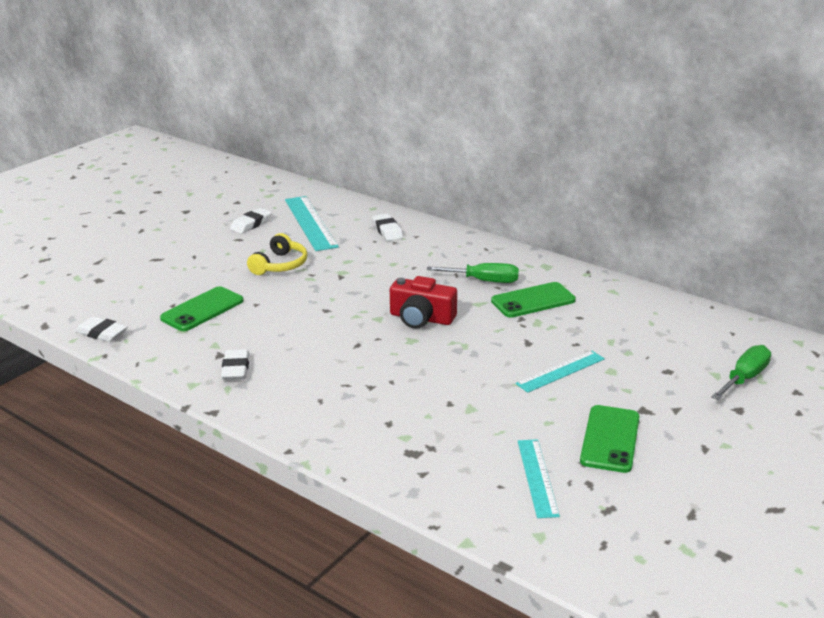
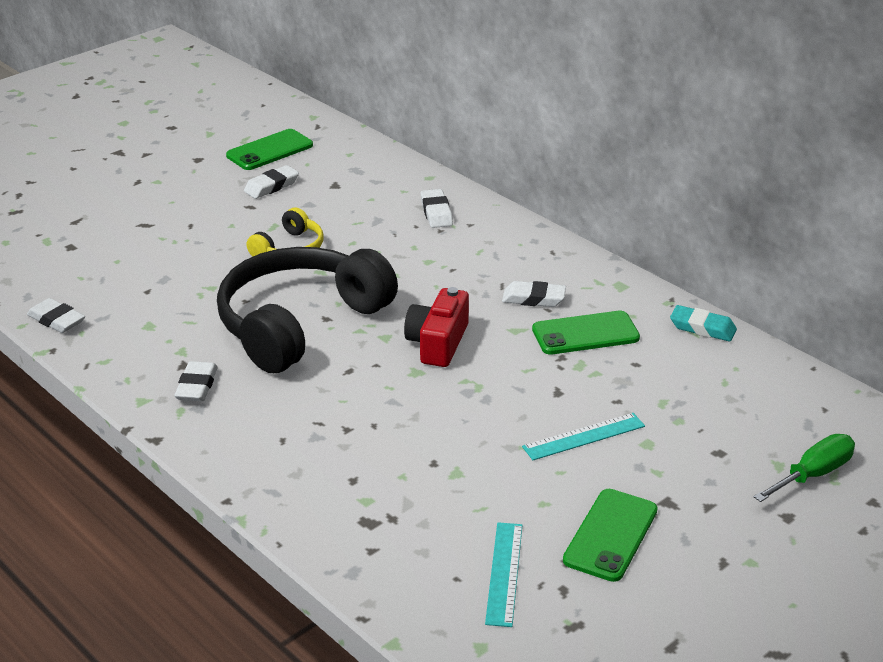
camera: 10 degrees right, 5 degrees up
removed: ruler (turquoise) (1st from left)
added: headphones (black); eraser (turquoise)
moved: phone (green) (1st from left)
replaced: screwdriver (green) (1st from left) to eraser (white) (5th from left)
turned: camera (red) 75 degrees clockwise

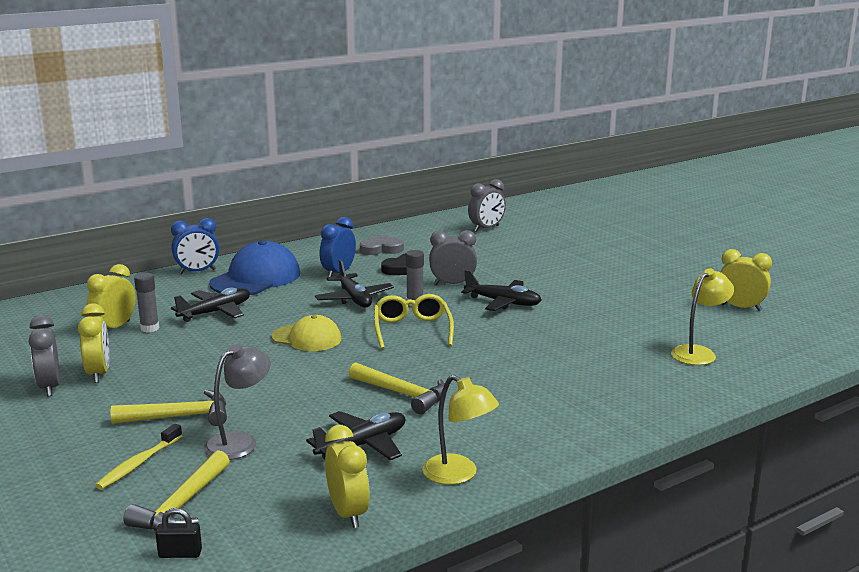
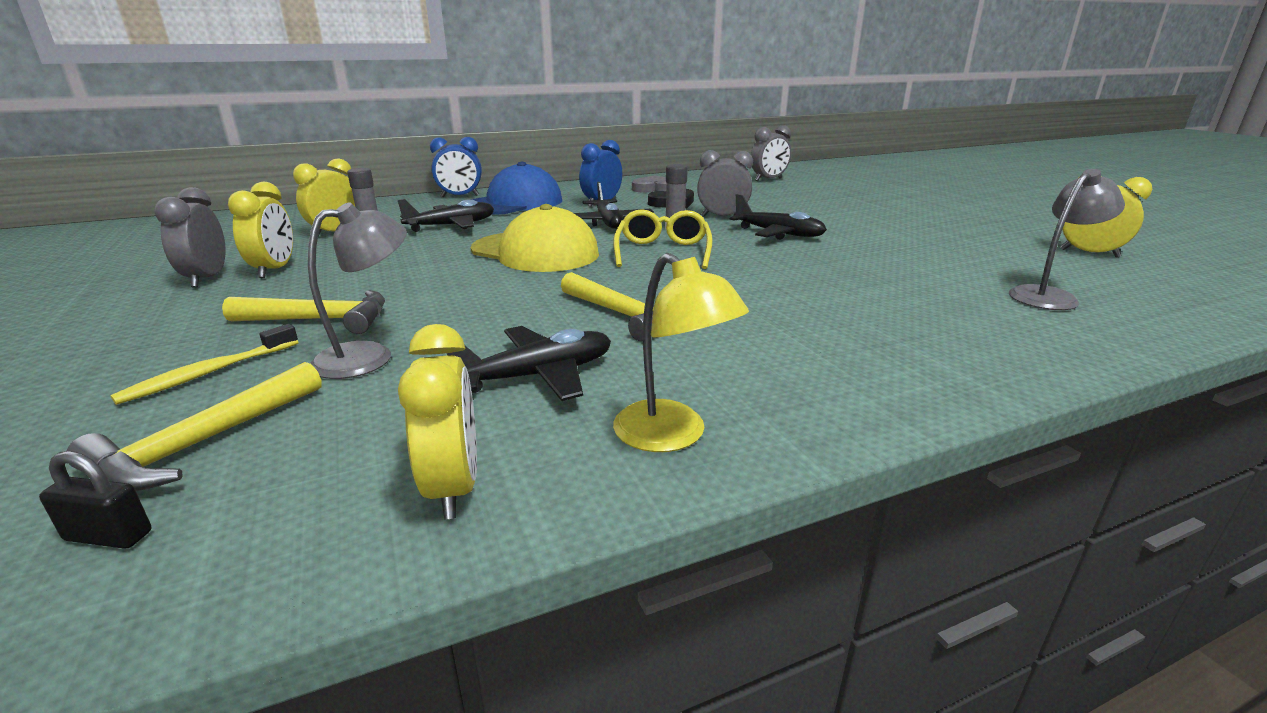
camera: 10 degrees right, 5 degrees up
recoloured: lamp (yellow) (2nd from left) to lamp (grey) (2nd from left)
resized: cap (yellow) x1.58

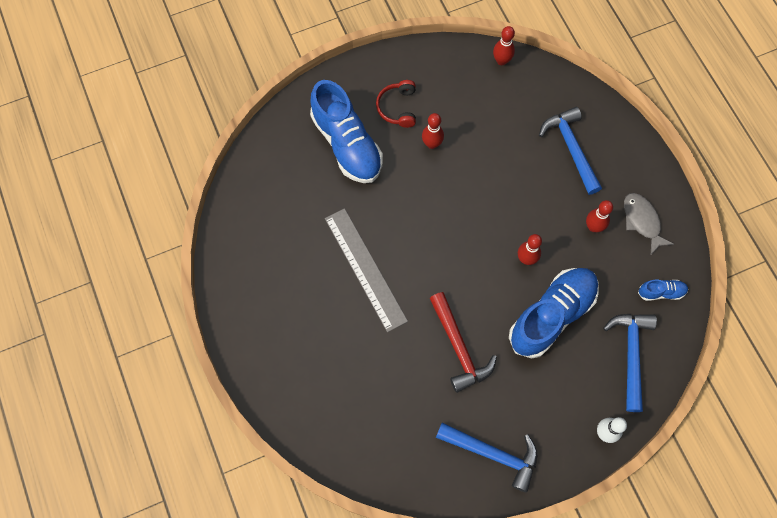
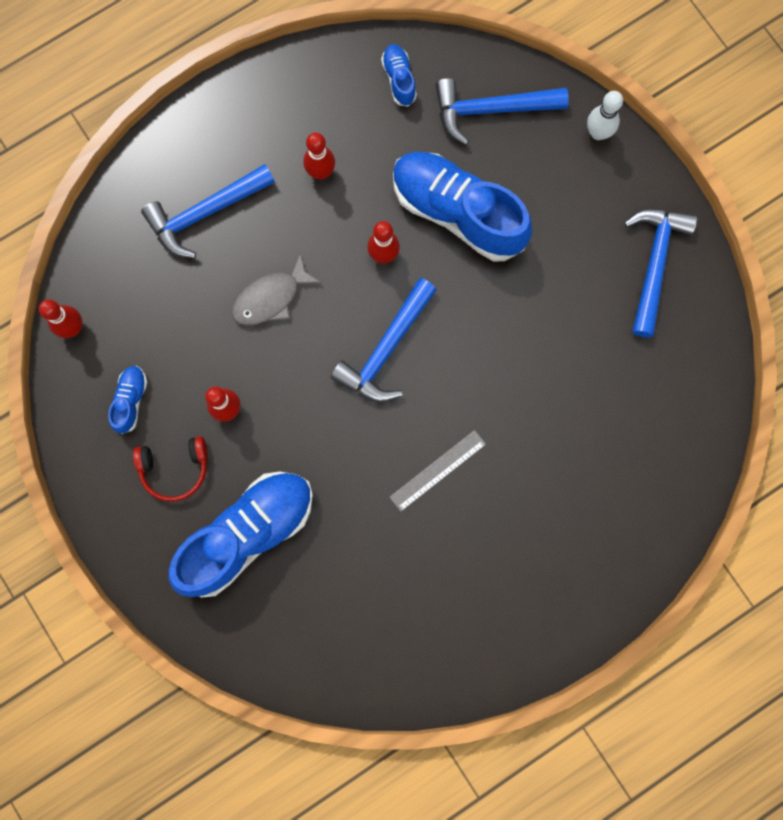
camera: 100 degrees left, 10 degrees up
removed: hammer (red)
added: shoe (blue) (1st from left); hammer (blue) (2nd from left)
moved: fish (grey)
resized: ruler (grey) x0.57

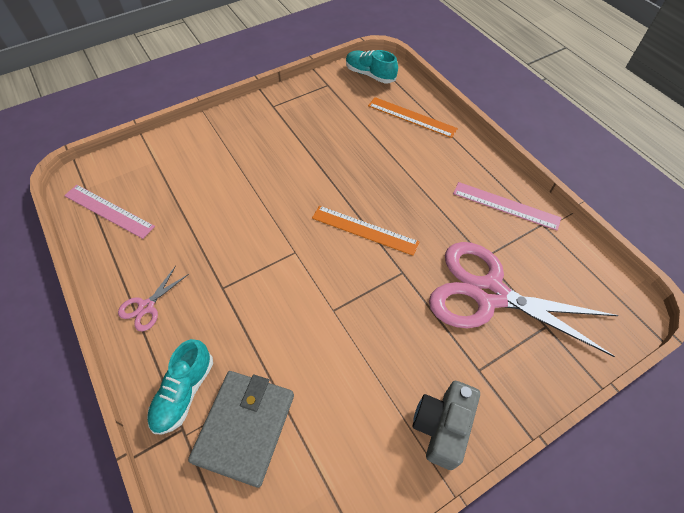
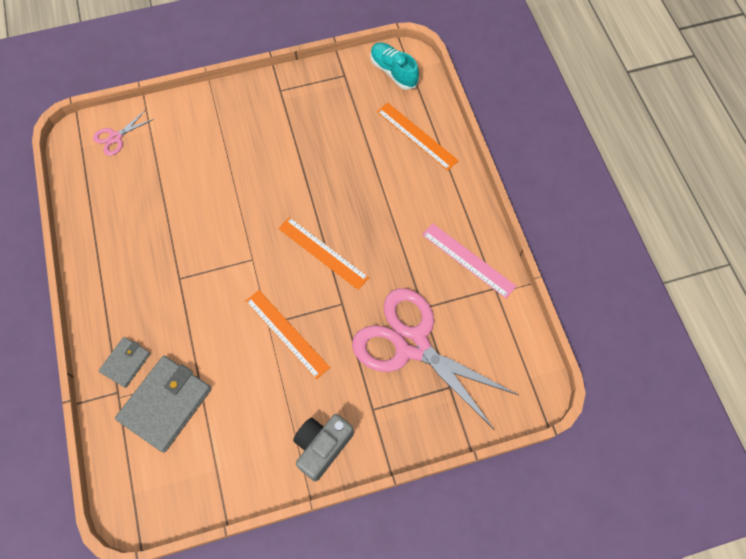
camera: 15 degrees right, 10 degrees up
removed: ruler (pink) (1st from left)
added: ruler (orange) (1st from left)
moved: scissors (pink) (1st from left)
replaced: shoe (turquoise) (1st from left) to wallet (grey) (1st from left)

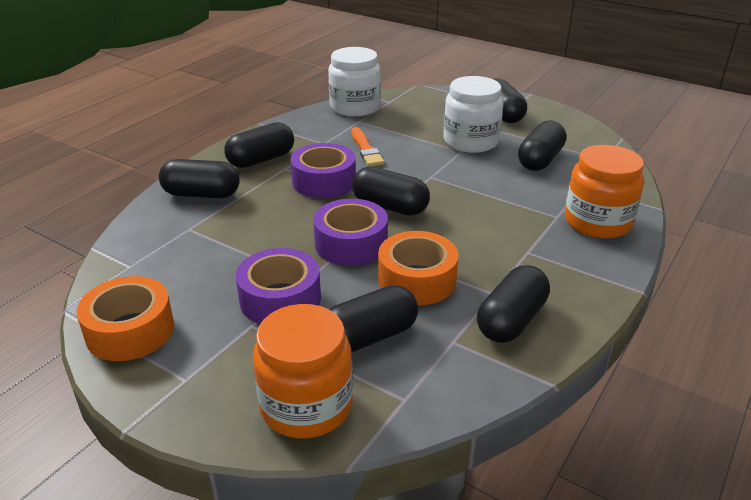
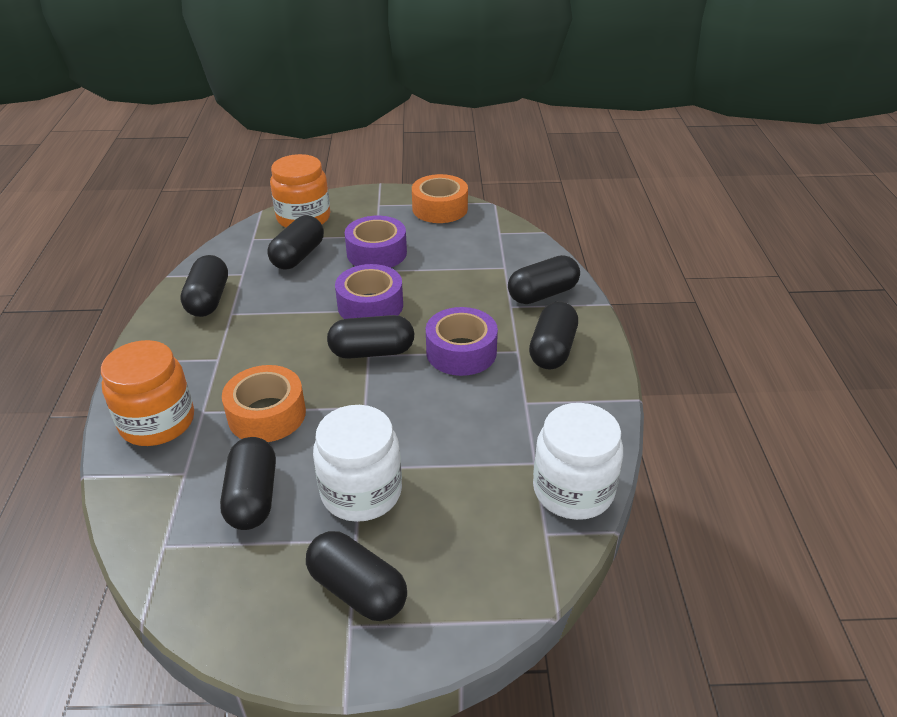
camera: 145 degrees right, 5 degrees up
removed: brush (orange)
moved: tape (orange) (2nd from left in the first image) to tape (orange) (1st from left)

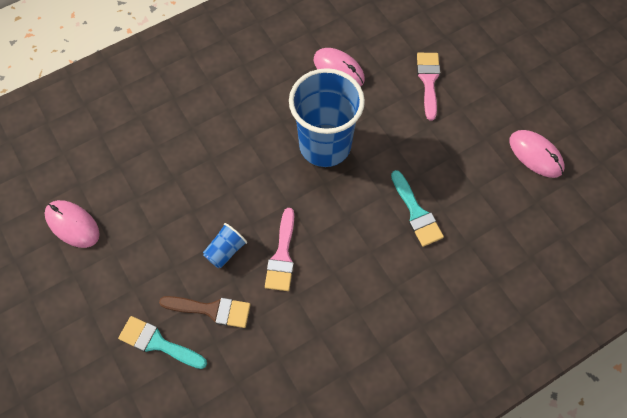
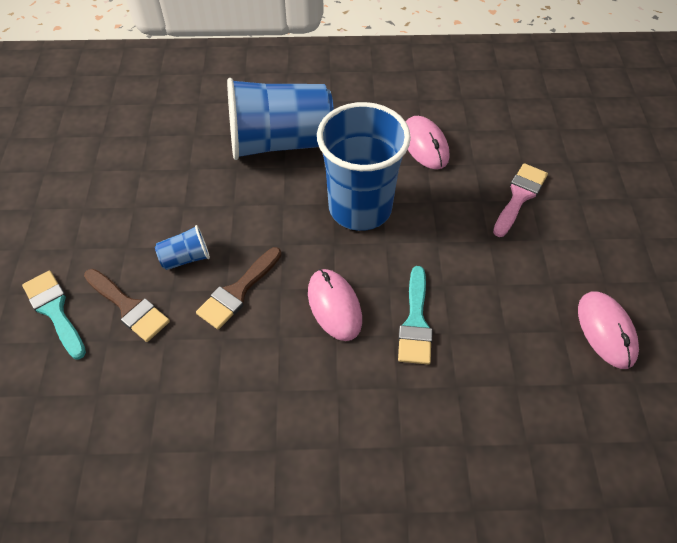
camera: 30 degrees right, 10 degrees down
added: cup (blue) (2nd from left)
moved: mouse (pink) (1st from left)
recoloured: brush (pink) (1st from left) to brush (brown) (2nd from left)

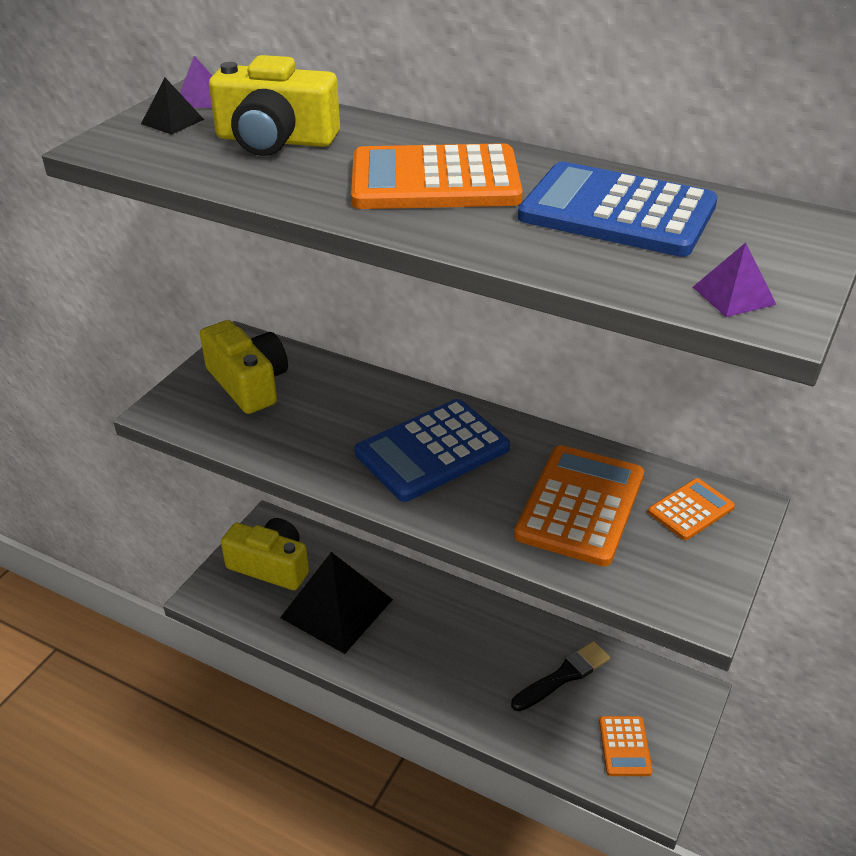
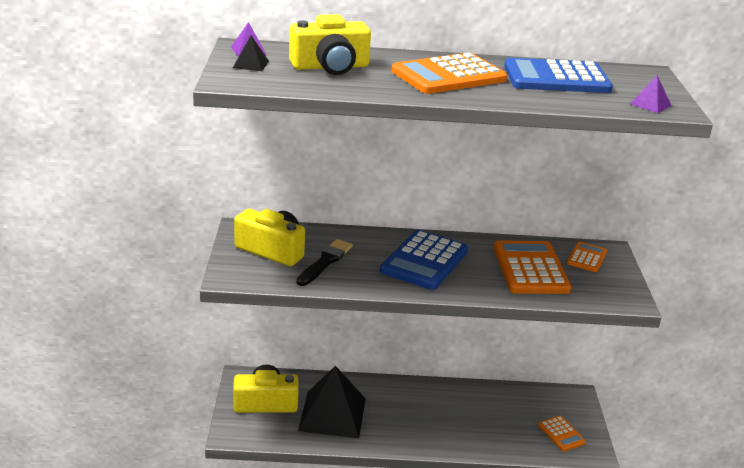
camera: 30 degrees left, 10 degrees down
moved: brush (black)

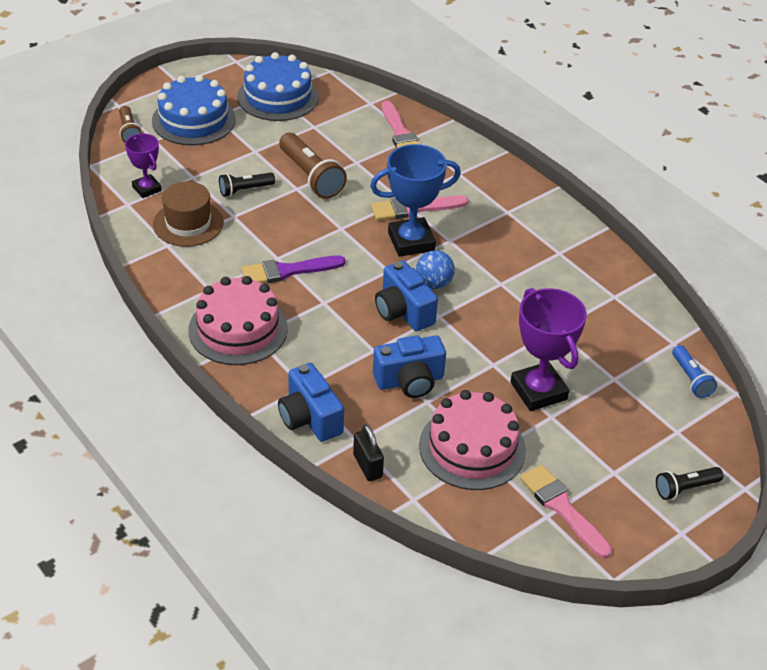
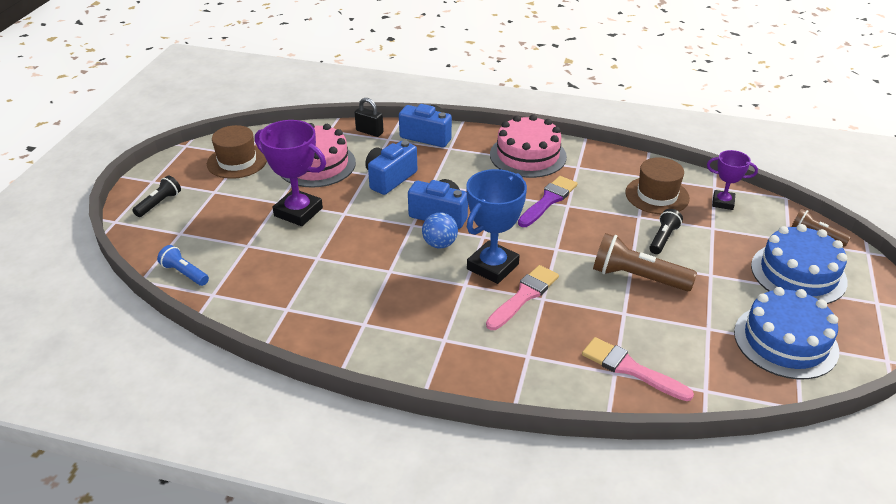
camera: 145 degrees right, 5 degrees down
replaced: brush (pink) (3rd from left) to hat (brown) (1st from left)

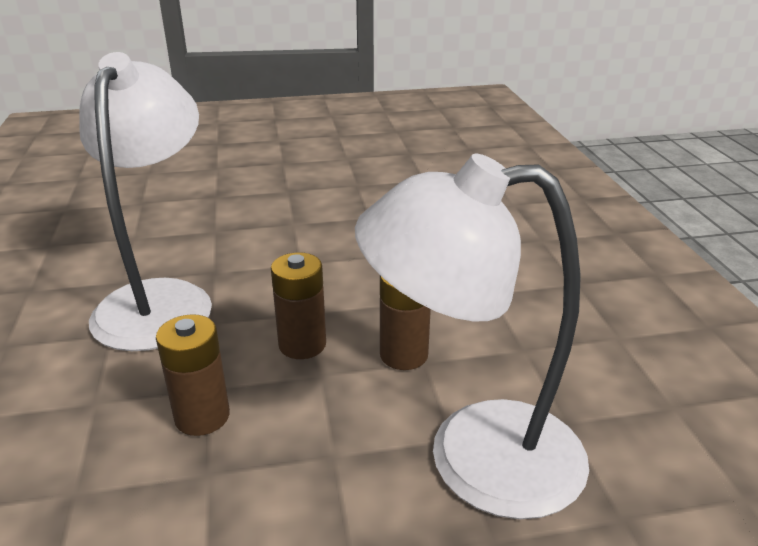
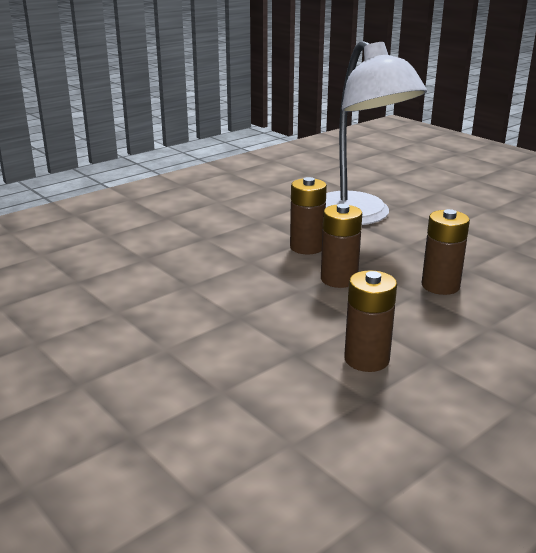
camera: 120 degrees left, 5 degrees down
replaced: lamp (white) (1st from left) to battery (brown) (3rd from left)

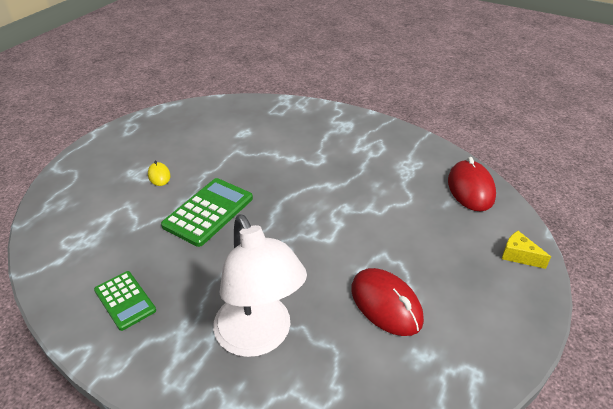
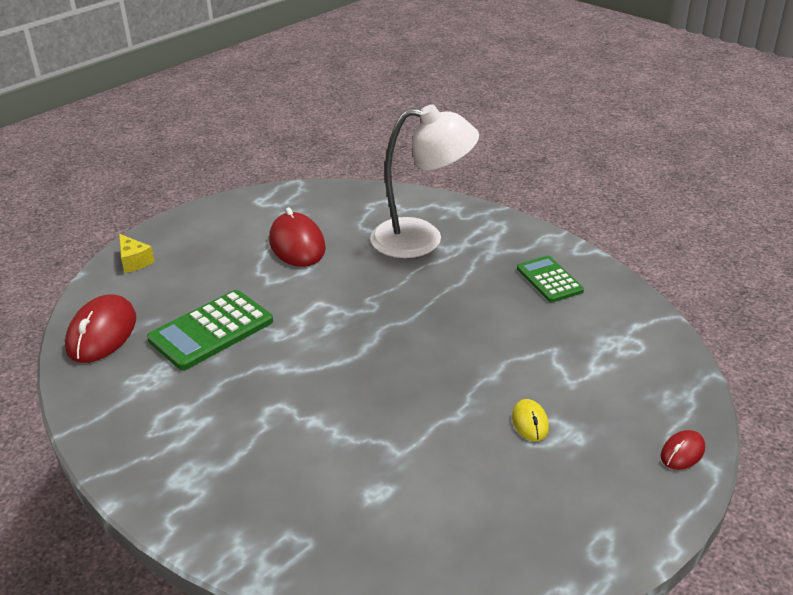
camera: 165 degrees left, 5 degrees down
added: mouse (red) (3rd from left)
moved: calculator (green) (2nd from left in the first image) to calculator (green) (1st from left)
turned: lamp (white) 105 degrees clockwise

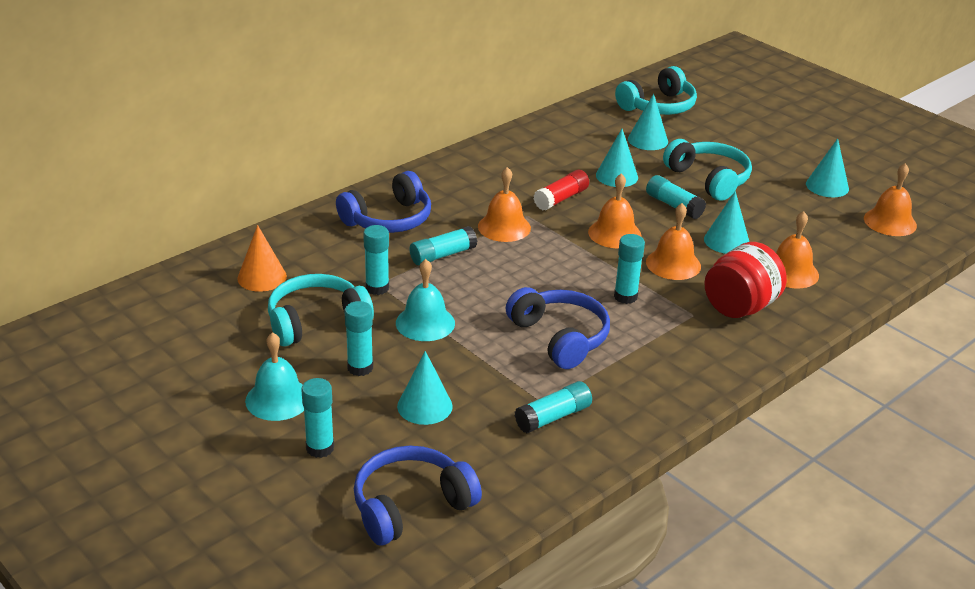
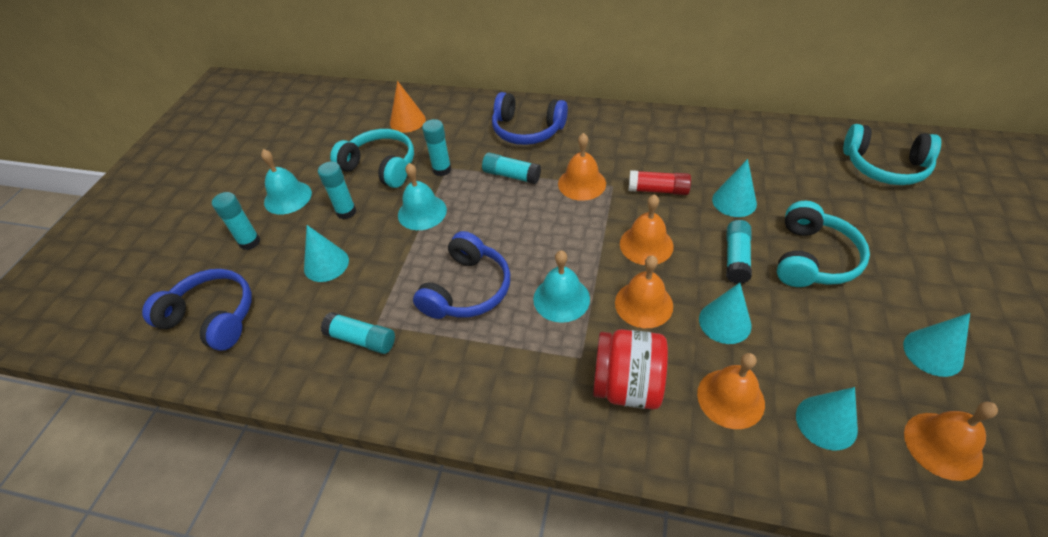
camera: 60 degrees right, 15 degrees up
moved: cone (turquoise) (3rd from left in the first image) to cone (turquoise) (4th from left)
replaced: glue stick (turquoise) (6th from left) to bell (turquoise) (3rd from left)

